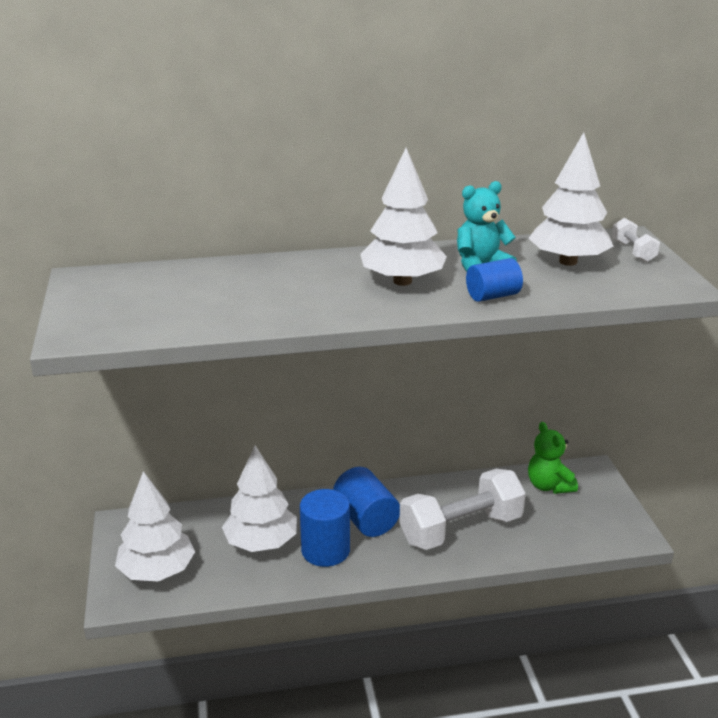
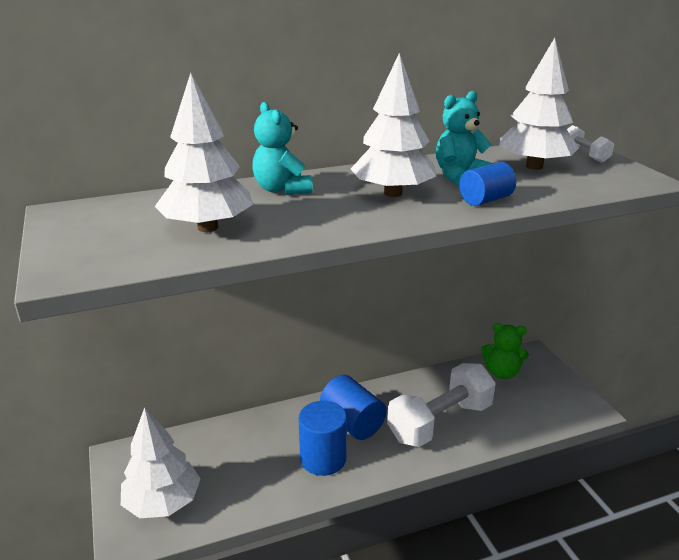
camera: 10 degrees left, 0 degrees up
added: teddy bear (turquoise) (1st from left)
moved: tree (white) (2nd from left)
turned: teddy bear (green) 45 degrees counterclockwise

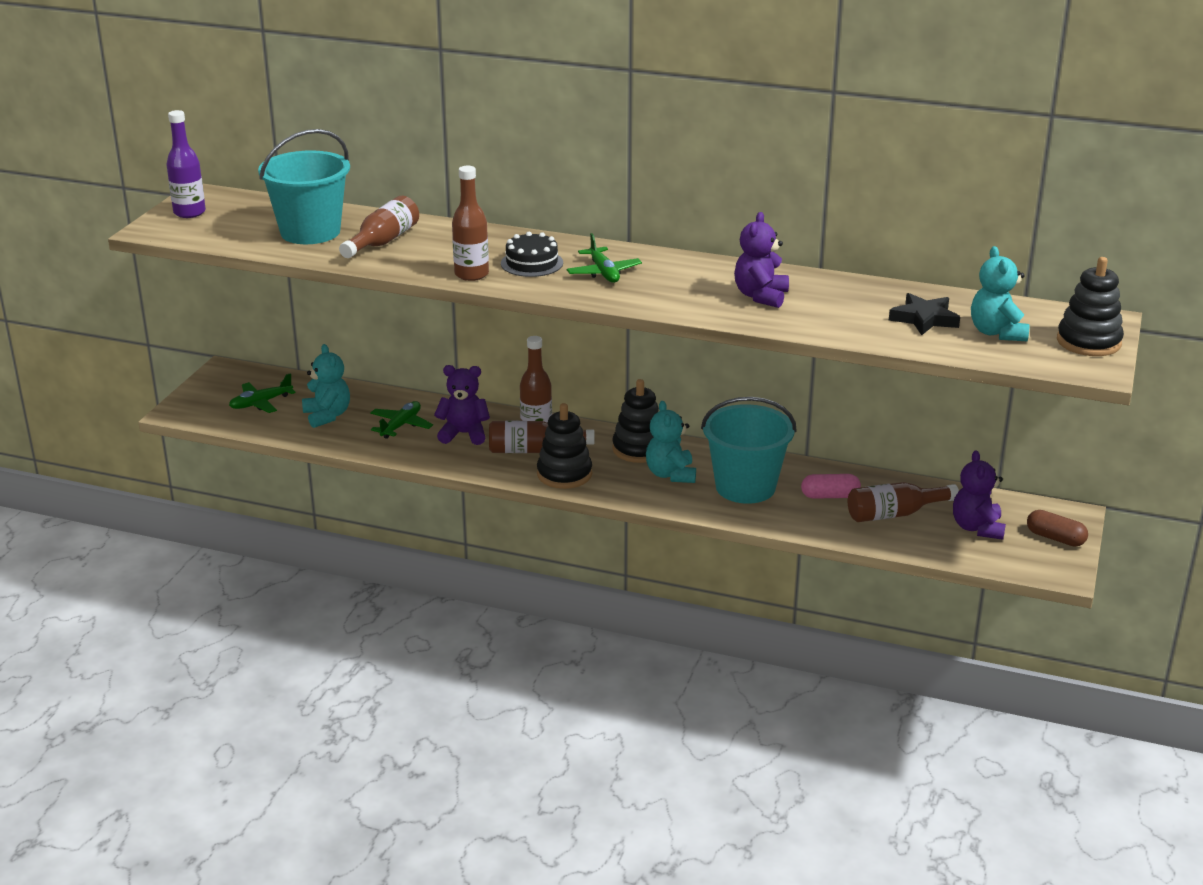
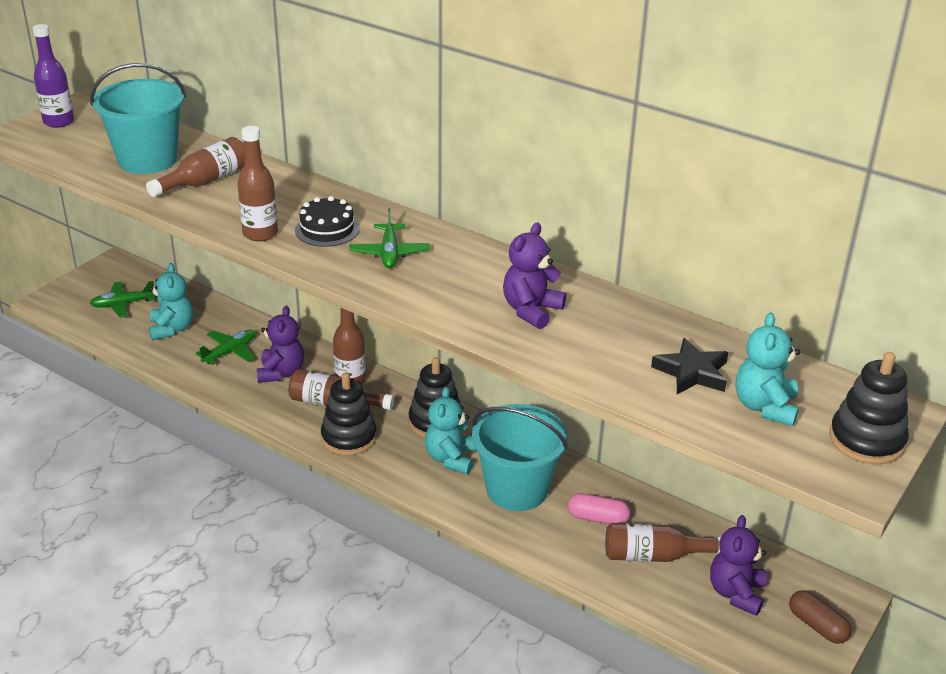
camera: 15 degrees right, 5 degrees up
turned: teddy bear (purple) (1st from left) 75 degrees clockwise

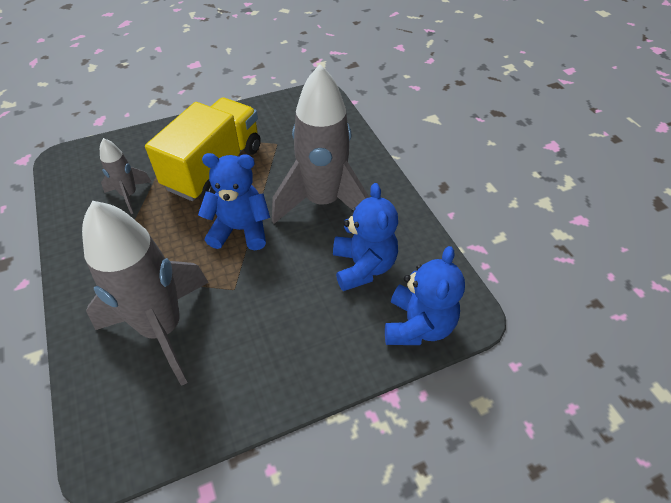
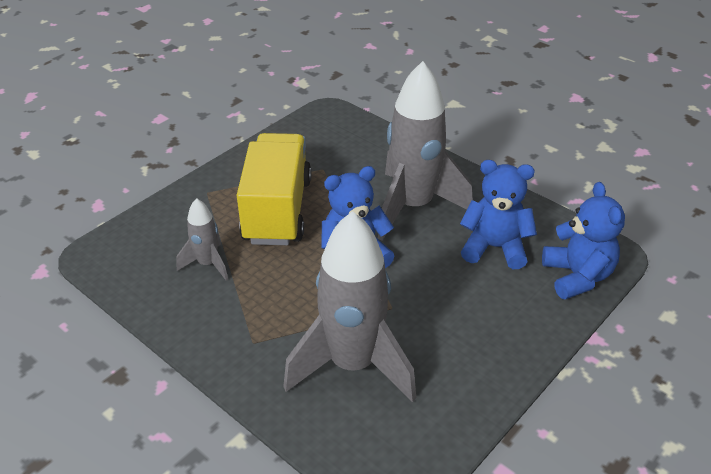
camera: 25 degrees left, 10 degrees down
turned: teddy bear (blue) (2nd from left) 45 degrees counterclockwise

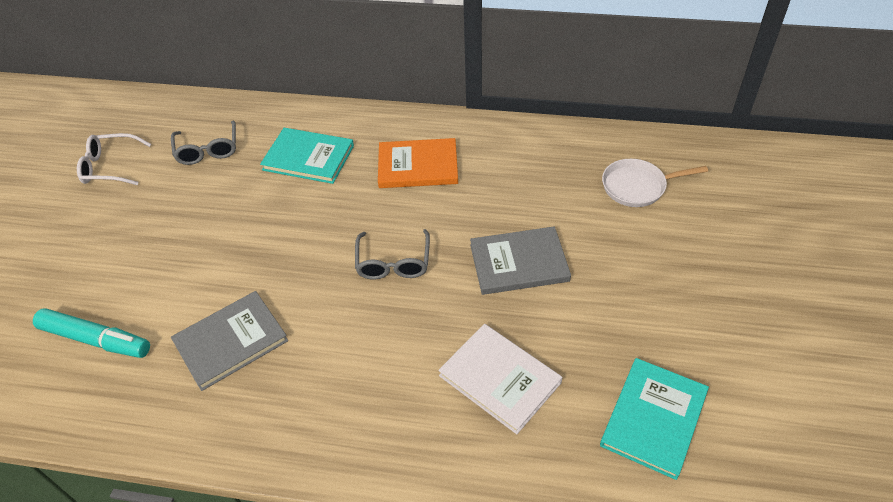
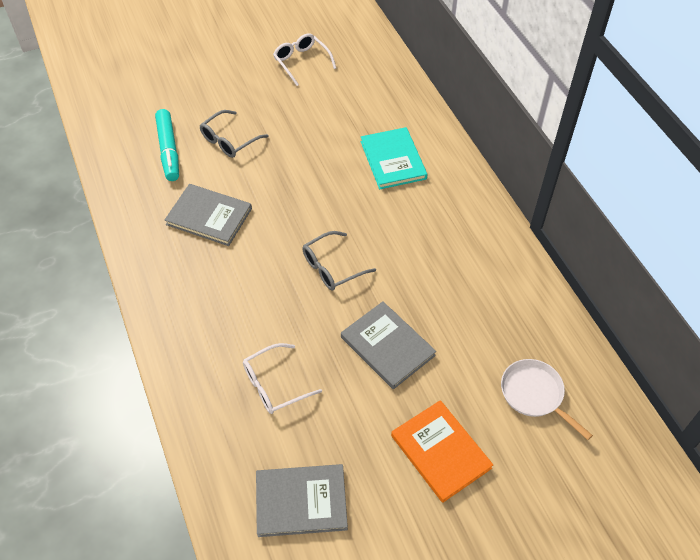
camera: 55 degrees right, 5 degrees up
moved: glasses (grey) (1st from left); book (orange)
replaced: book (white) to glasses (white) (1st from left)
recoloured: book (turquoise) (2nd from left) to book (grey) (2nd from left)

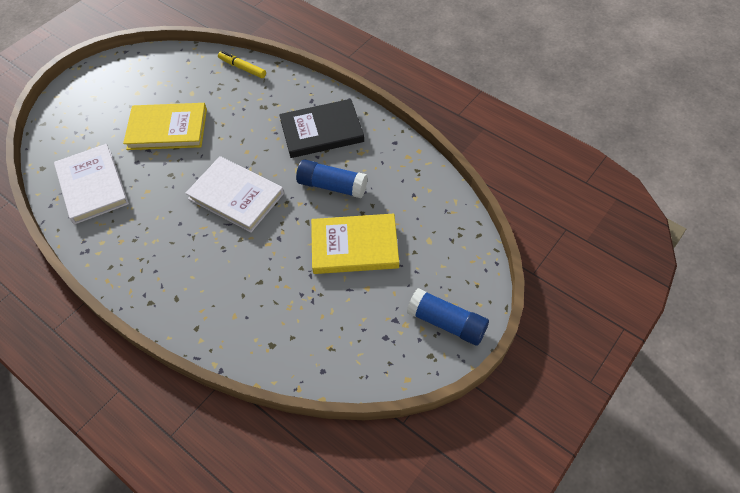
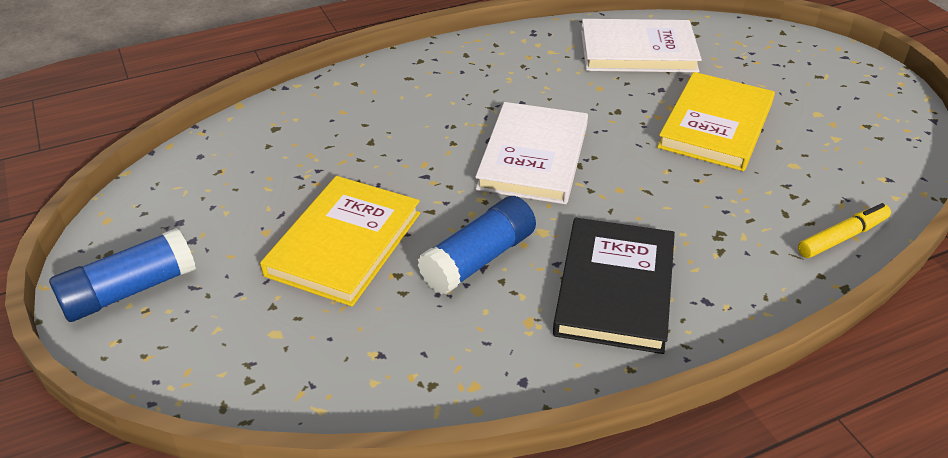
camera: 115 degrees right, 15 degrees down
turned: book (white) (2nd from left in the first image) 45 degrees counterclockwise

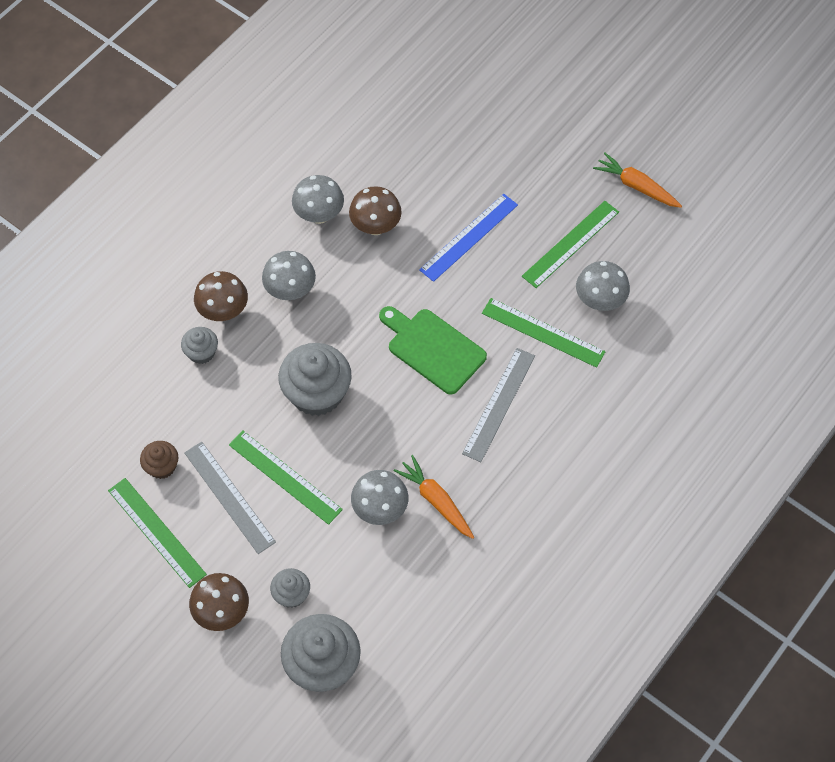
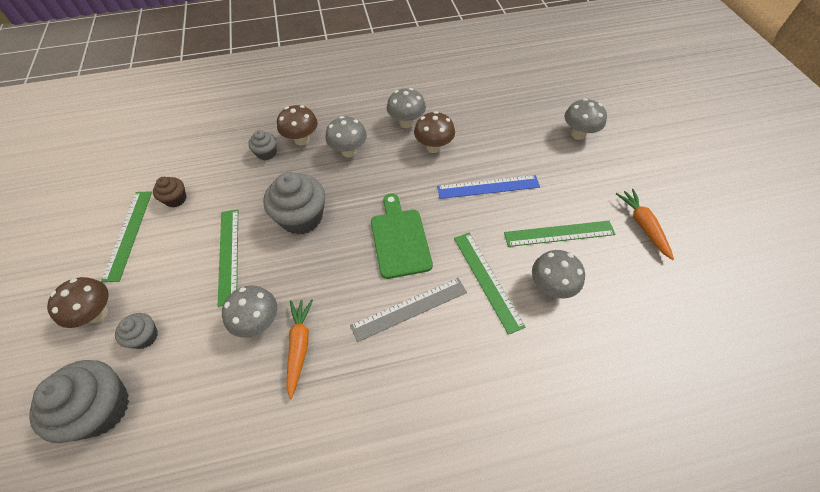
camera: 40 degrees right, 5 degrees down
removed: ruler (grey) (1st from left)
added: mushroom (grey) (5th from left)

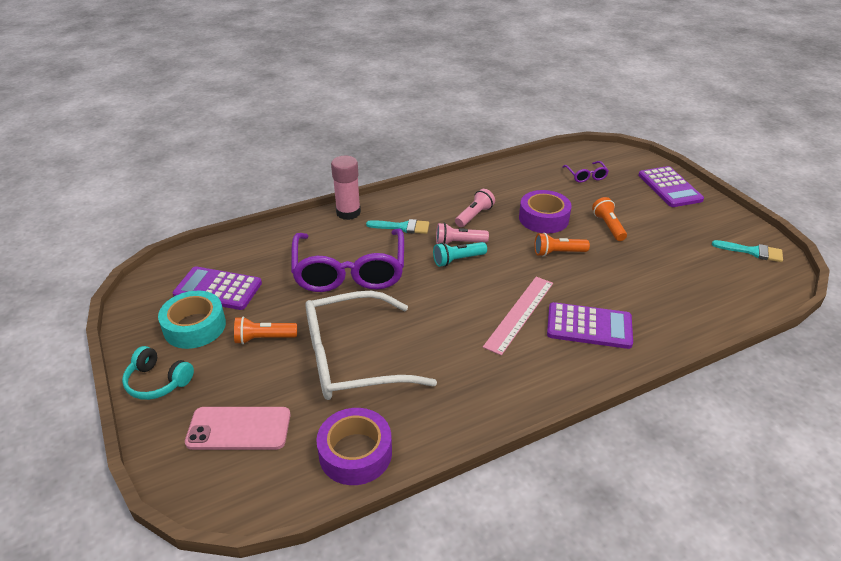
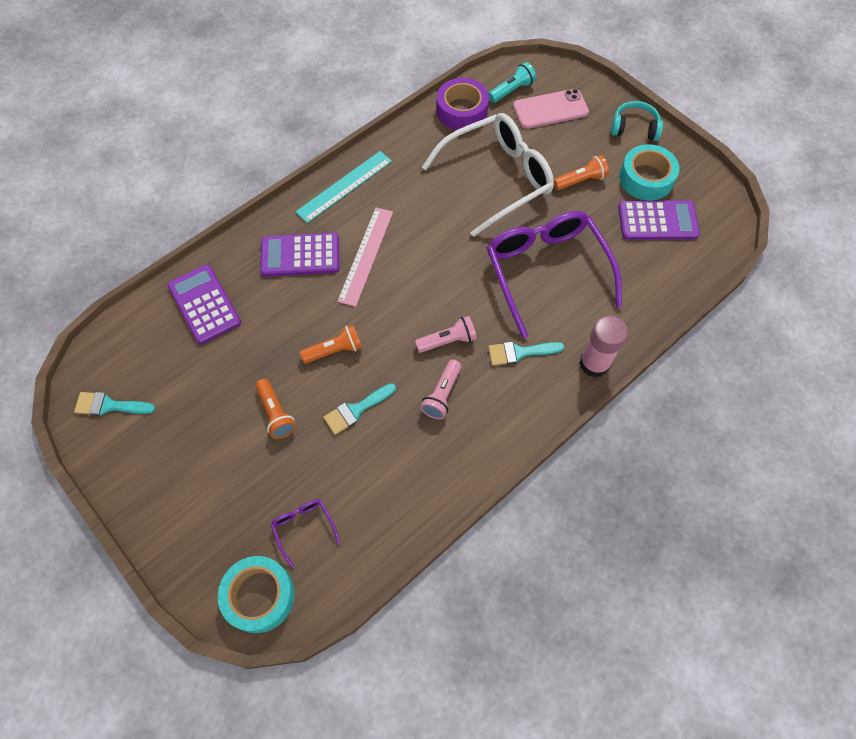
camera: 165 degrees right, 25 degrees up
added: tape (turquoise) (1st from left); ruler (turquoise)
moved: flashlight (turquoise); calculator (purple) (3rd from left in the first image) to calculator (purple) (1st from left)
replaced: tape (purple) (2nd from left) to brush (turquoise) (2nd from left)

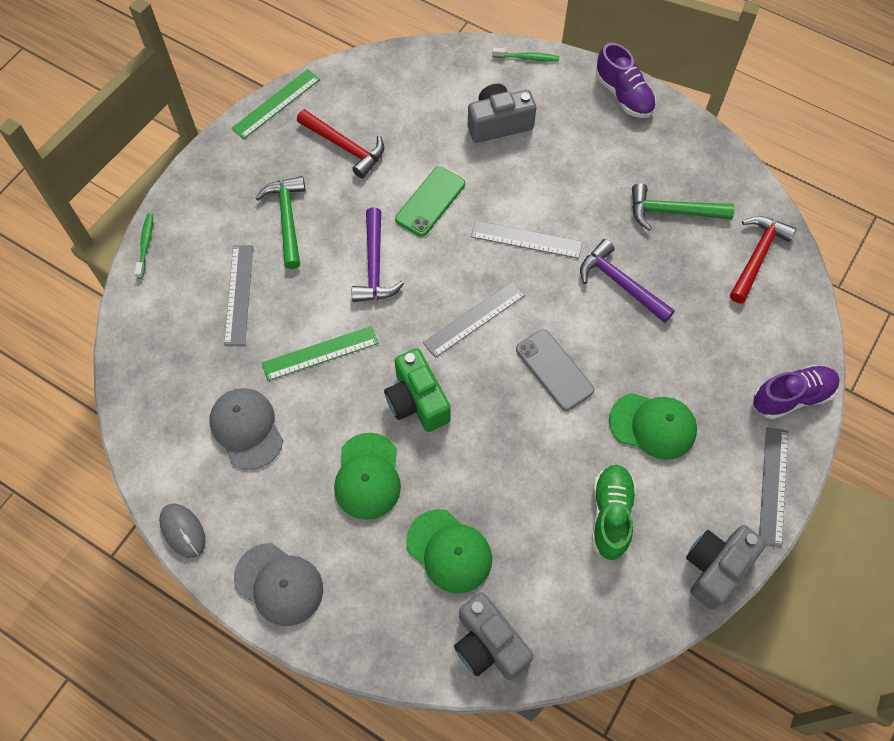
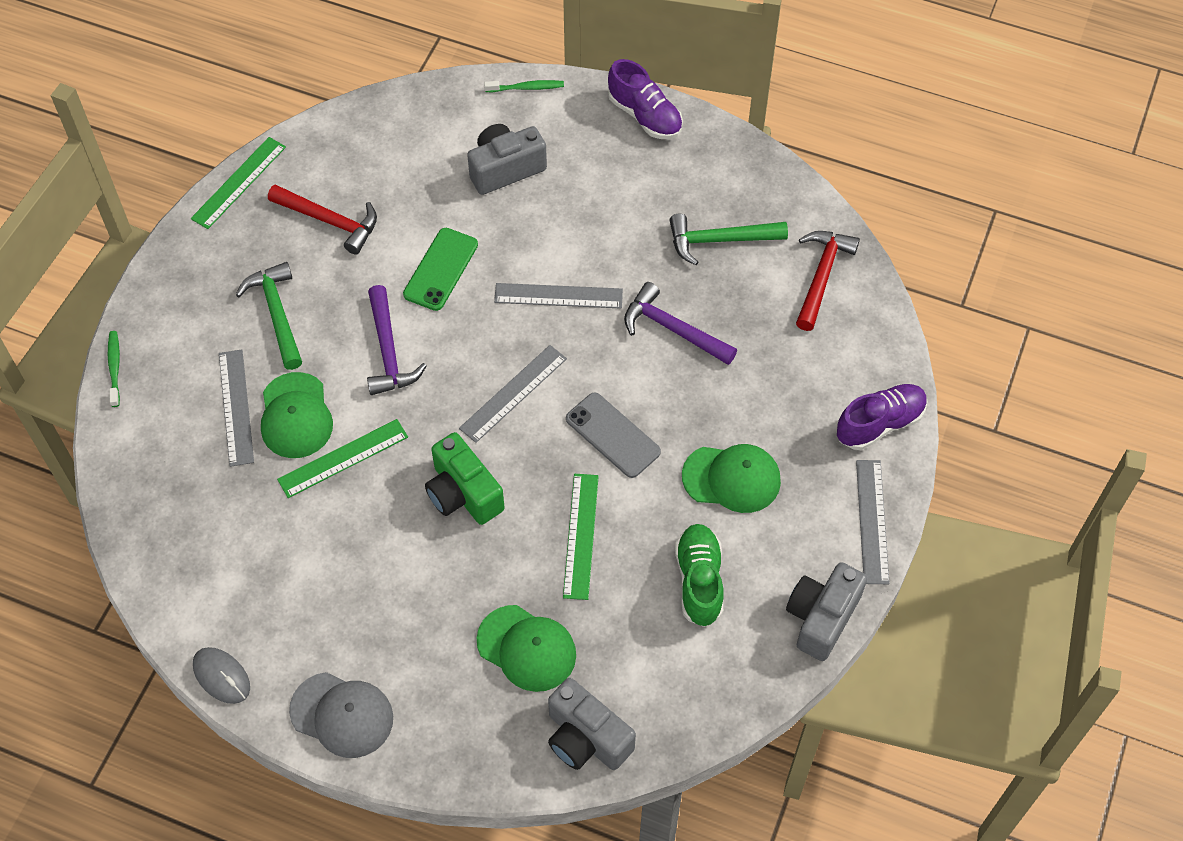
camera: 10 degrees left, 5 degrees down
removed: cap (grey) (1st from left)
added: ruler (green) (3rd from left)
moved: cap (green) (1st from left)

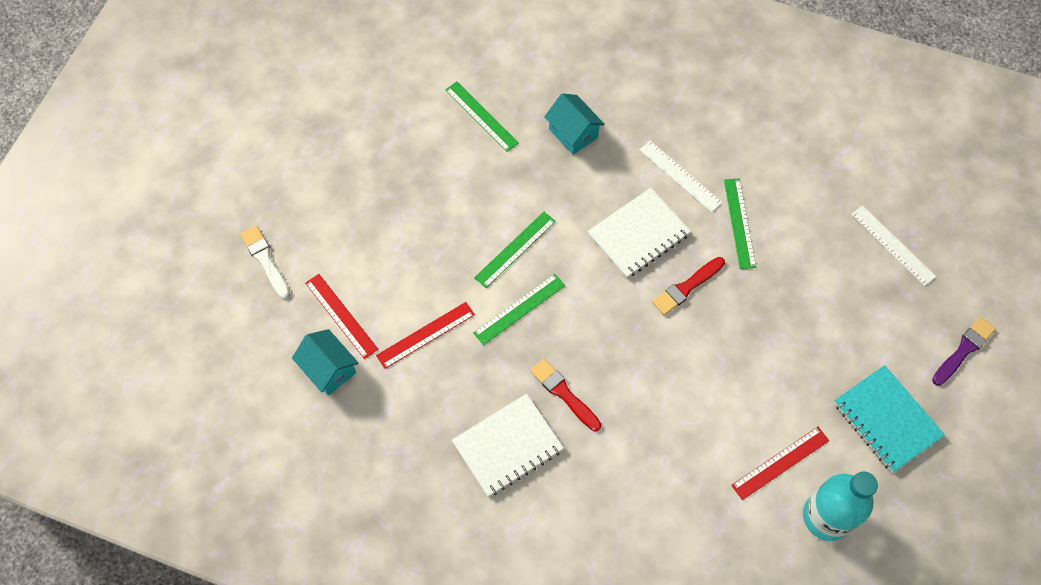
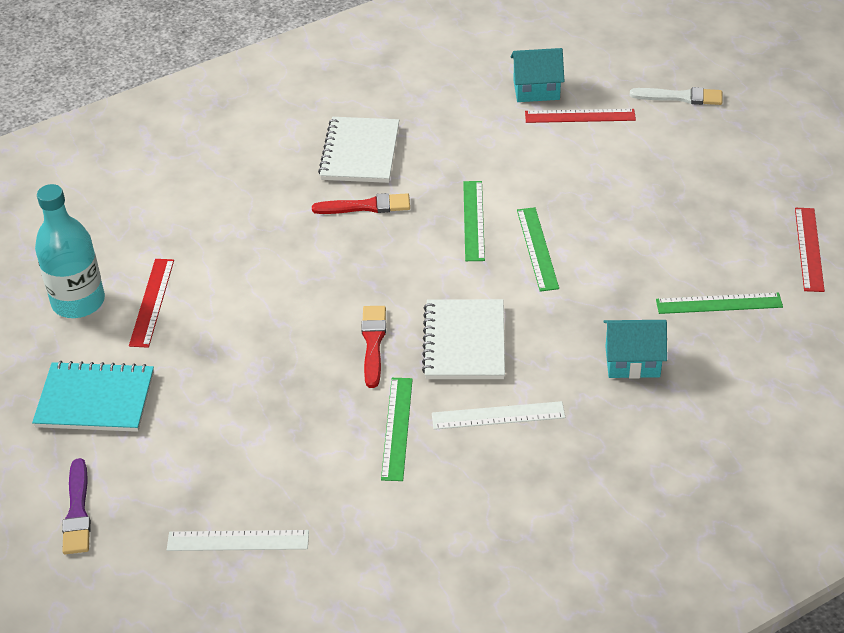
camera: 130 degrees right, 20 degrees down
moved: ruler (red) (2nd from left in the first image) to ruler (red) (3rd from left)
turned: ruler (green) (4th from left in the first image) 60 degrees clockwise

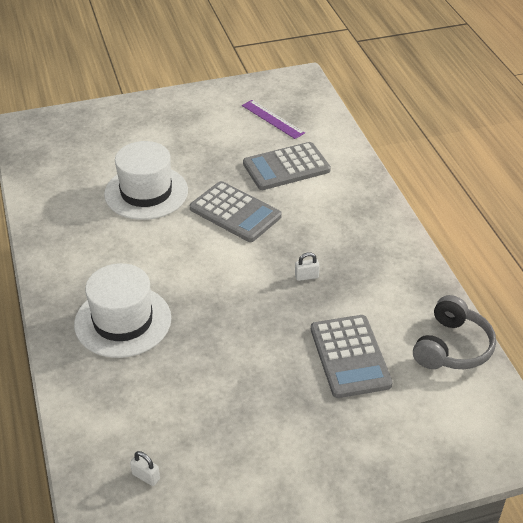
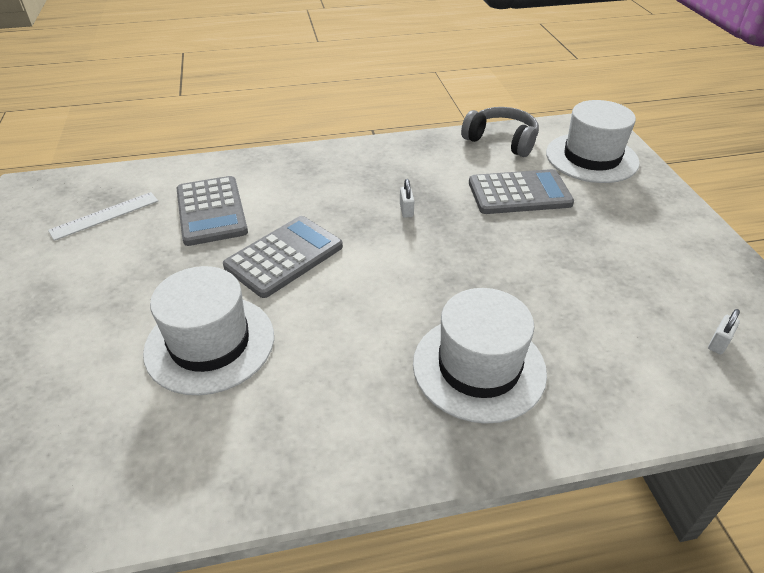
camera: 85 degrees left, 0 degrees up
added: hat (white) (3rd from left)
recoloured: ruler (purple) to ruler (white)

